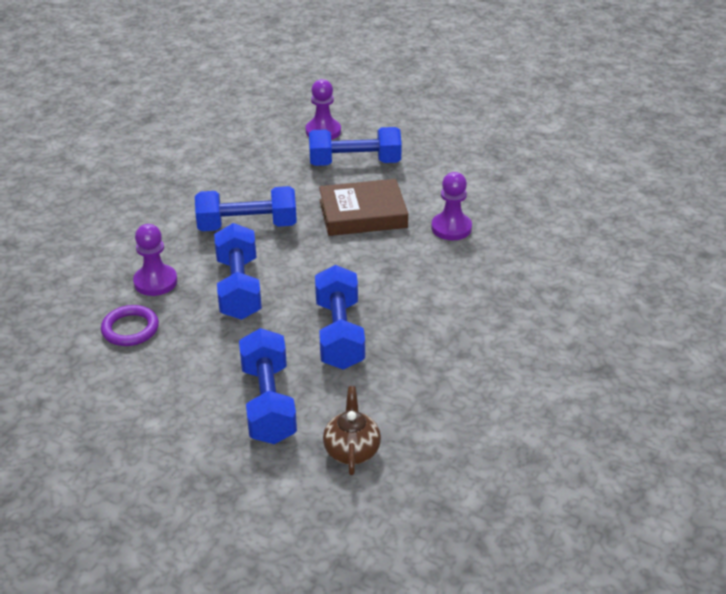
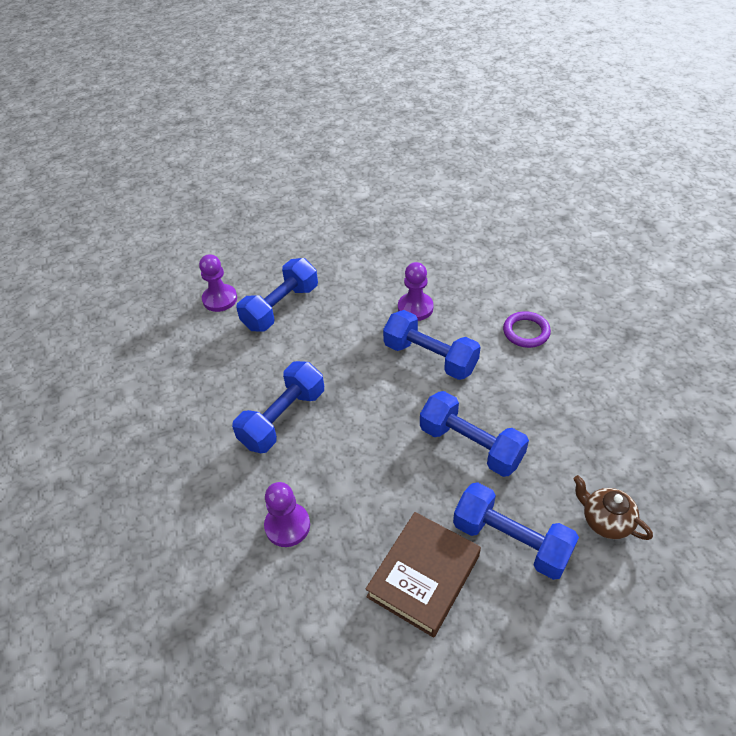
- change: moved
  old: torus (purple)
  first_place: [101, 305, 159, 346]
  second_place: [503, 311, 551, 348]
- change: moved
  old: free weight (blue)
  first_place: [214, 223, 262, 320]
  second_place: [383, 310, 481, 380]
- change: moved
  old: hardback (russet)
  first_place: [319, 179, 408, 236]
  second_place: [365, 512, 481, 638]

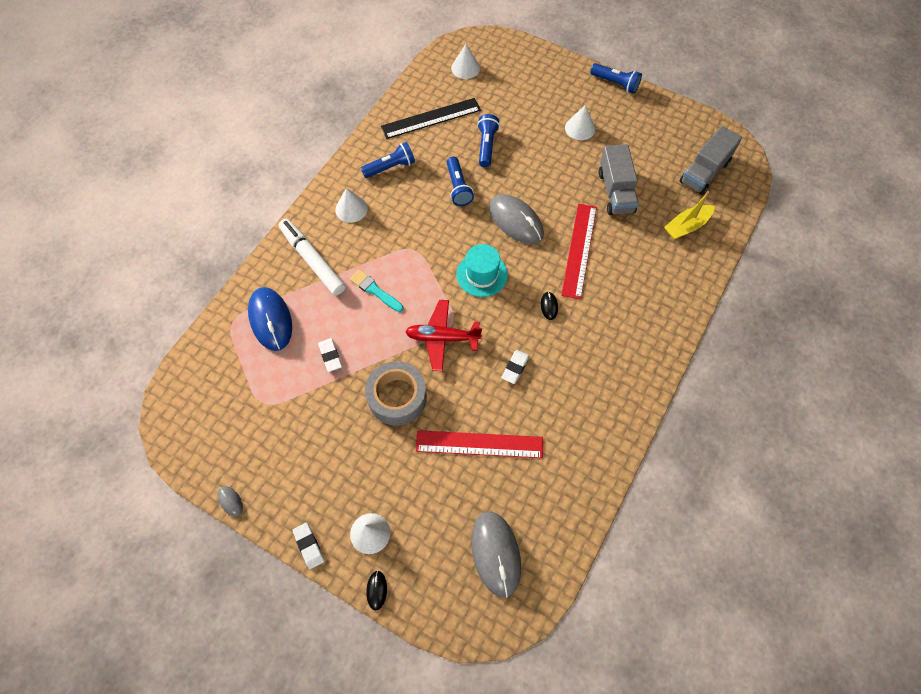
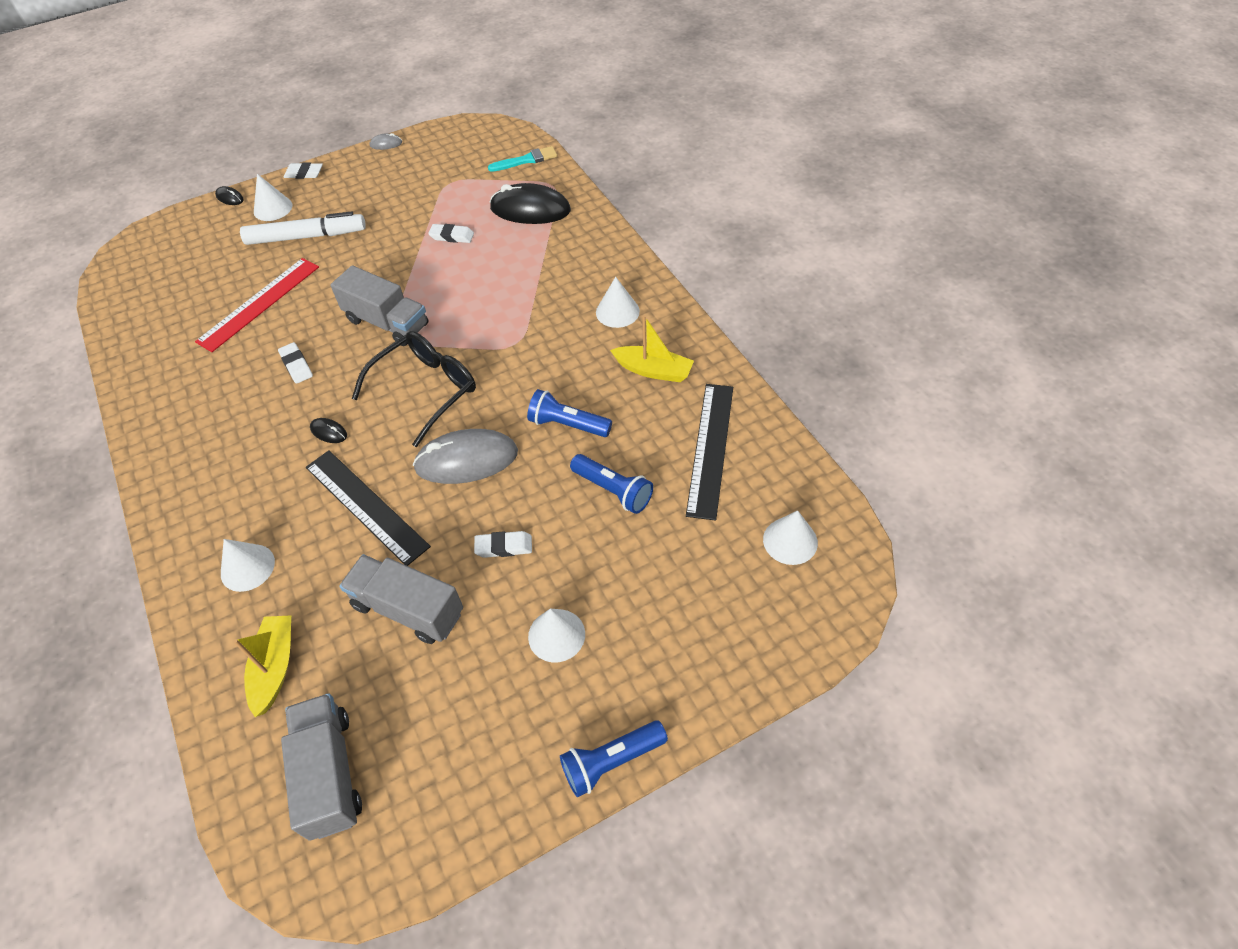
- change: recoloured
  old: mouse (blue)
  new: mouse (black)
  first_place: [248, 287, 292, 351]
  second_place: [490, 183, 571, 224]
- change: moved
  old: marker (white)
  first_place: [279, 219, 345, 296]
  second_place: [240, 212, 366, 245]
- change: moved
  old: paintbrush (turquoise)
  first_place: [350, 270, 403, 312]
  second_place: [488, 146, 557, 172]
- change: replaced
  old: torch (blue)
  new: toy boat (yellow)
  first_place: [361, 142, 415, 178]
  second_place: [610, 315, 694, 382]
- change: removed
  old: tape (ash-grey)
  first_place: [365, 361, 427, 425]
- change: replaced
  old: toy plane (crimson)
  new: toy truck (ash-grey)
  first_place: [405, 300, 482, 371]
  second_place: [330, 265, 429, 346]
- change: replaced
  old: top hat (turquoise)
  new: eyeglasses (black)
  first_place: [456, 244, 508, 297]
  second_place: [352, 331, 476, 447]
- change: removed
  old: mouse (ash-grey)
  first_place: [471, 511, 521, 597]
- change: recoloured
  old: measuring stick (crimson)
  new: measuring stick (black)
  first_place: [561, 204, 597, 299]
  second_place: [306, 450, 431, 566]
- change: added
  new: cone shape (white)
  second_place: [221, 539, 275, 592]
- change: added
  new: eraser (white)
  second_place: [474, 531, 532, 558]

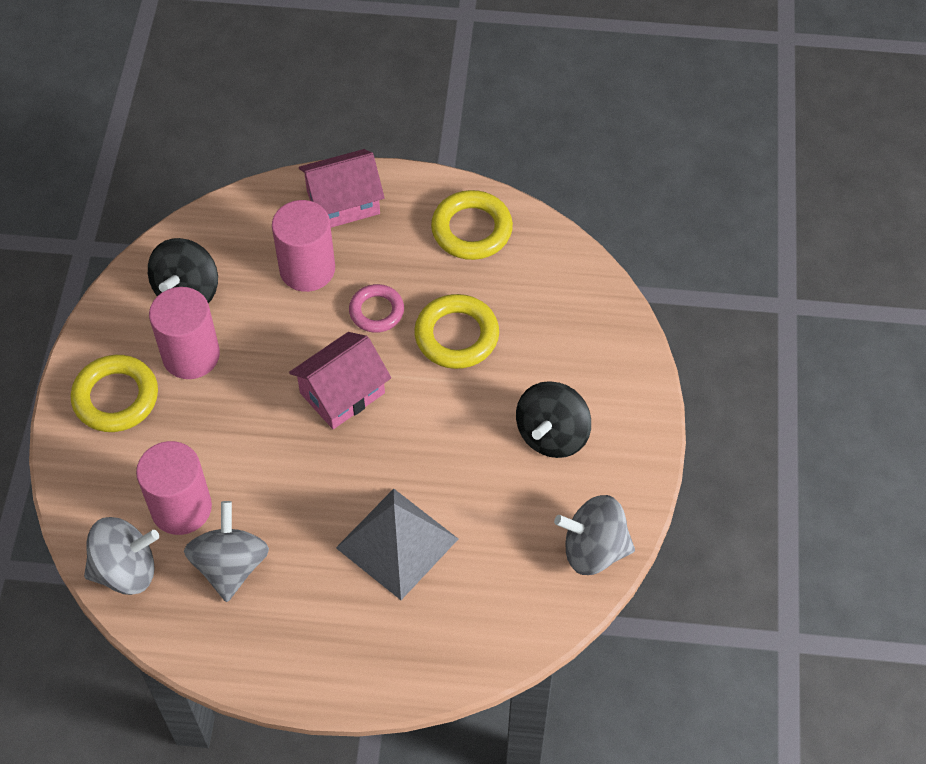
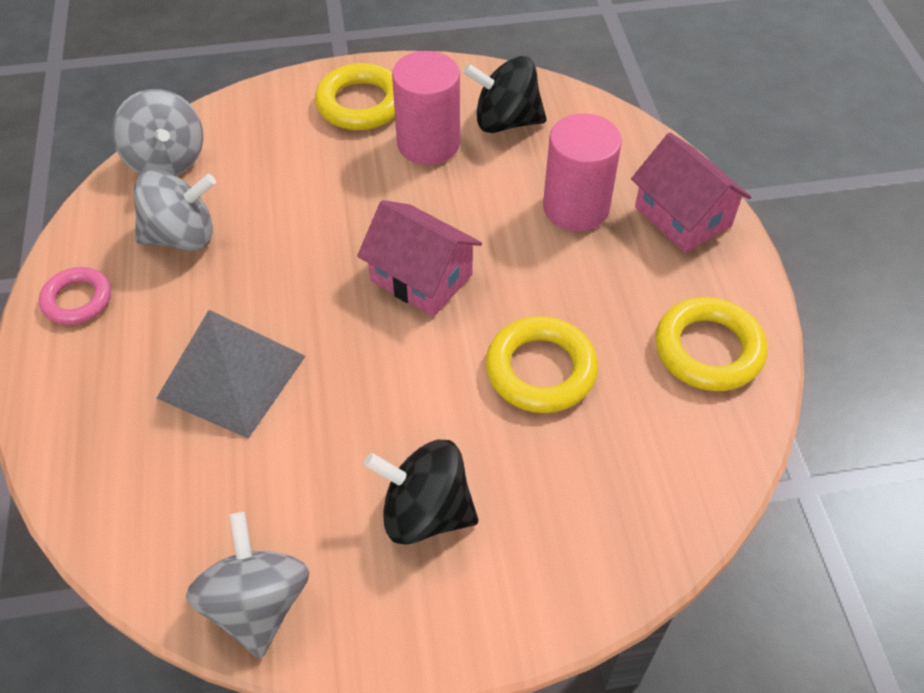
- change: removed
  old: cylinder shape (rosy)
  first_place: [136, 441, 212, 535]
- change: moved
  old: torus (rosy)
  first_place: [349, 284, 404, 333]
  second_place: [39, 267, 111, 325]

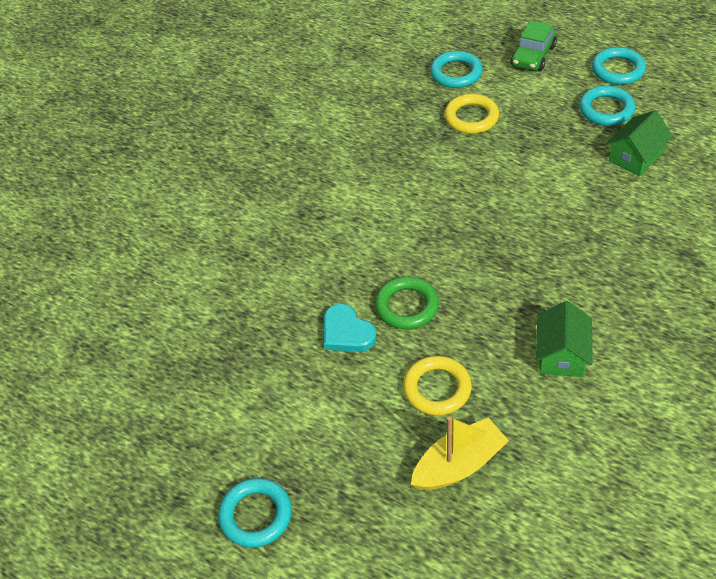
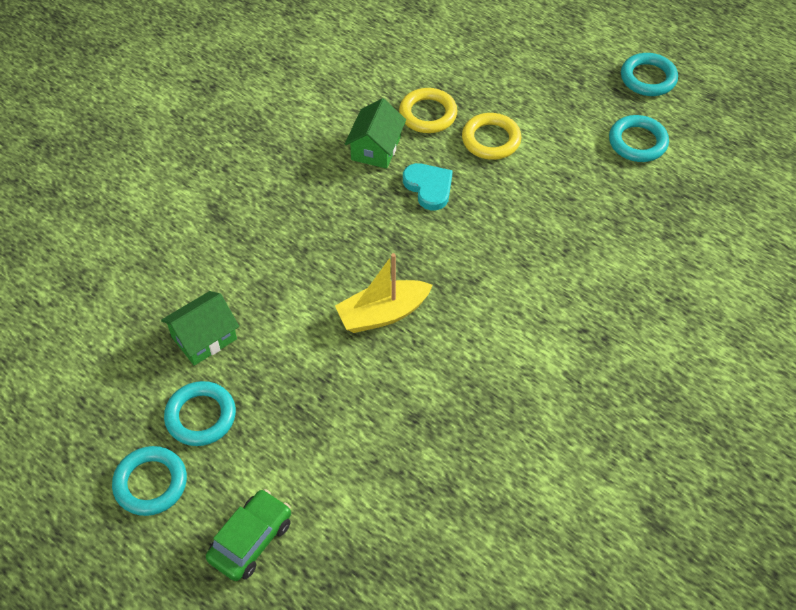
- change: moved
  old: heart (turquoise)
  first_place: [324, 303, 377, 352]
  second_place: [403, 163, 453, 210]
- change: removed
  old: torus (emerald)
  first_place: [375, 277, 439, 329]
- change: moved
  old: toy boat (yellow)
  first_place: [411, 416, 509, 490]
  second_place: [335, 253, 433, 333]
- change: moved
  old: torus (turquoise)
  first_place: [430, 51, 482, 88]
  second_place: [609, 115, 669, 162]
- change: moved
  old: torus (yellow)
  first_place: [444, 94, 499, 134]
  second_place: [399, 88, 458, 133]

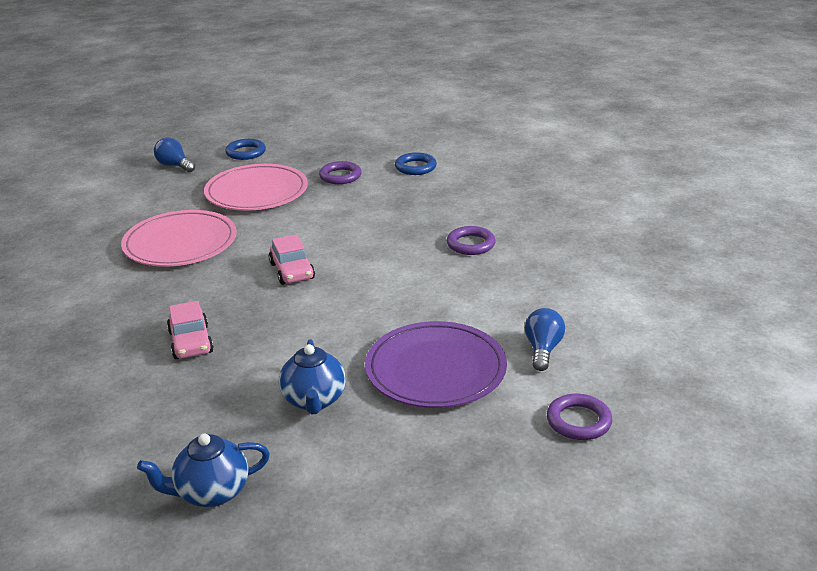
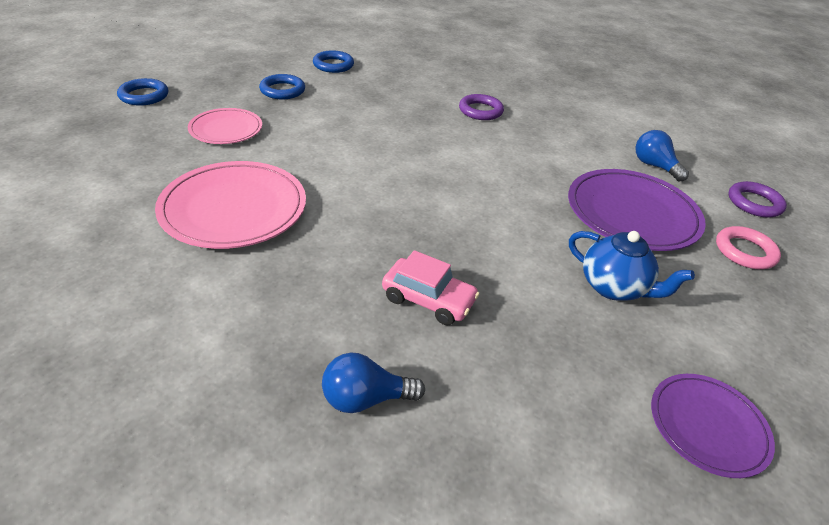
- change: replaced
  old: teapot (blue)
  new: plate (purple)
  first_place: [137, 434, 270, 507]
  second_place: [651, 374, 775, 478]
- change: moved
  old: lightbulb (blue)
  first_place: [154, 137, 195, 172]
  second_place: [322, 352, 425, 413]
- change: resized
  old: plate (rosy)
  first_place: [204, 164, 308, 211]
  second_place: [188, 108, 262, 144]
  factor: 0.6
- change: removed
  old: car (rosy)
  first_place: [269, 234, 315, 285]
- change: recoloured
  old: torus (purple)
  new: torus (blue)
  first_place: [319, 161, 362, 184]
  second_place: [259, 74, 305, 99]
- change: added
  new: torus (rosy)
  second_place: [716, 226, 781, 269]

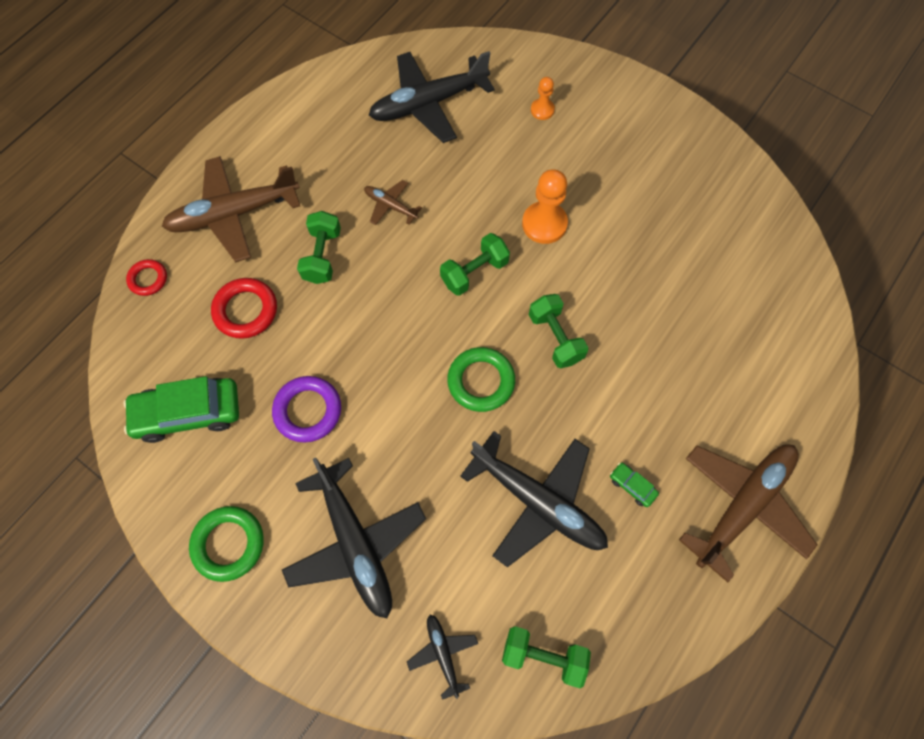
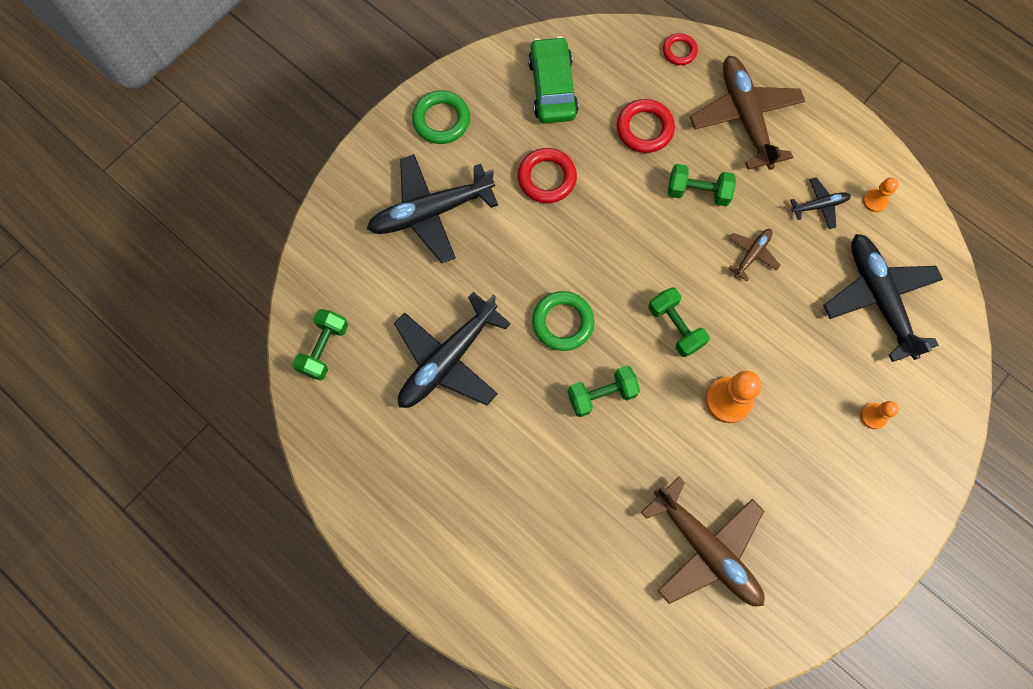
- change: recoloured
  old: torus (purple)
  new: torus (crimson)
  first_place: [272, 376, 341, 442]
  second_place: [518, 148, 577, 203]
- change: moved
  old: toy plane (black)
  first_place: [407, 615, 478, 700]
  second_place: [790, 177, 851, 229]
- change: removed
  old: car (emerald)
  first_place: [610, 463, 659, 507]
- change: moved
  old: toy plane (russet)
  first_place: [679, 444, 817, 582]
  second_place: [641, 477, 765, 606]
- change: added
  new: chess pawn (orange-coloured)
  second_place: [863, 177, 899, 212]

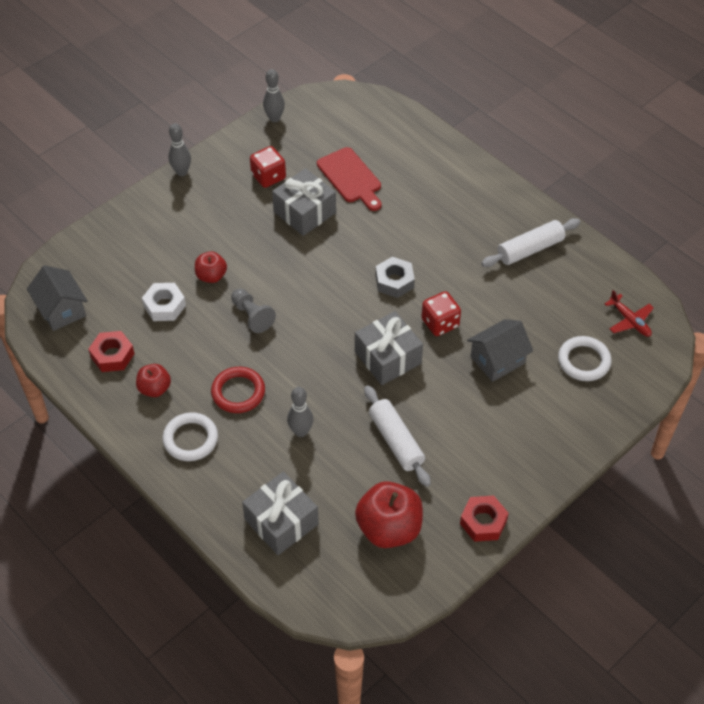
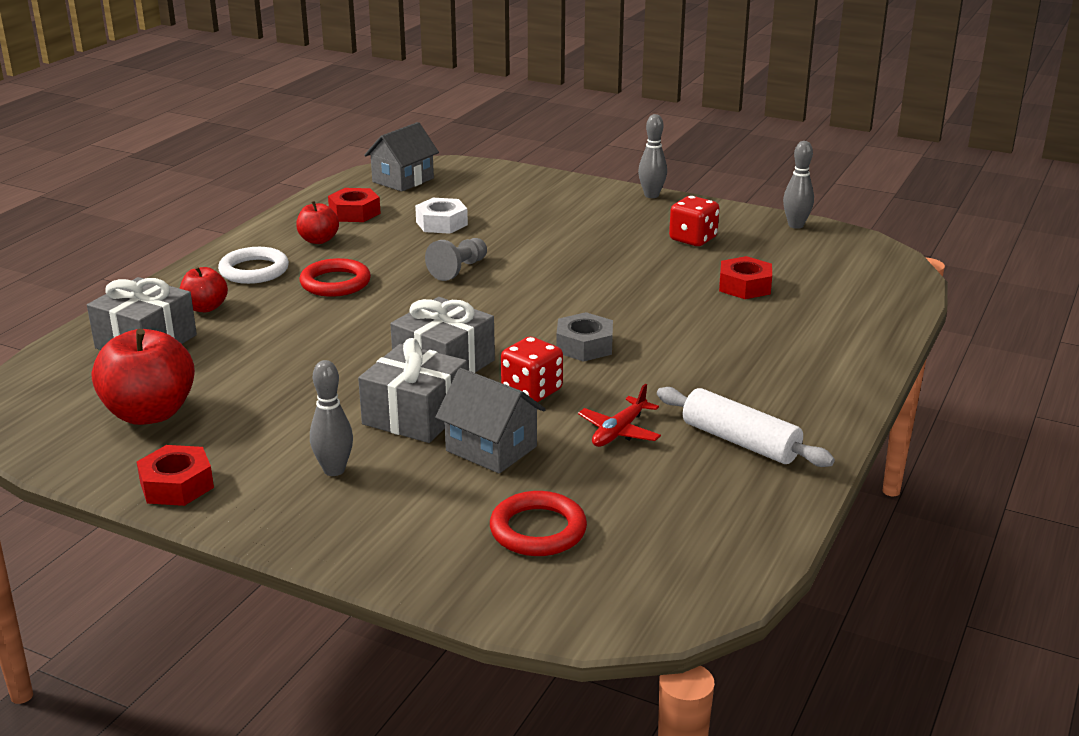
- change: moved
  old: apple (crimson)
  first_place: [195, 251, 227, 283]
  second_place: [180, 266, 228, 312]
- change: moved
  old: present (ash-grey)
  first_place: [272, 168, 336, 236]
  second_place: [358, 338, 467, 443]
- change: moved
  old: bowling pin (ash-grey)
  first_place: [287, 387, 313, 437]
  second_place: [310, 360, 353, 476]
- change: replaced
  old: cutting board (crimson)
  new: nut (crimson)
  first_place: [317, 147, 381, 211]
  second_place: [719, 256, 772, 299]
- change: removed
  old: rolling pin (white)
  first_place: [364, 385, 431, 487]
- change: recoloured
  old: torus (white)
  new: torus (crimson)
  first_place: [558, 336, 611, 381]
  second_place: [490, 491, 587, 556]
- change: moved
  old: toy plane (crimson)
  first_place: [604, 290, 654, 337]
  second_place: [578, 384, 661, 447]

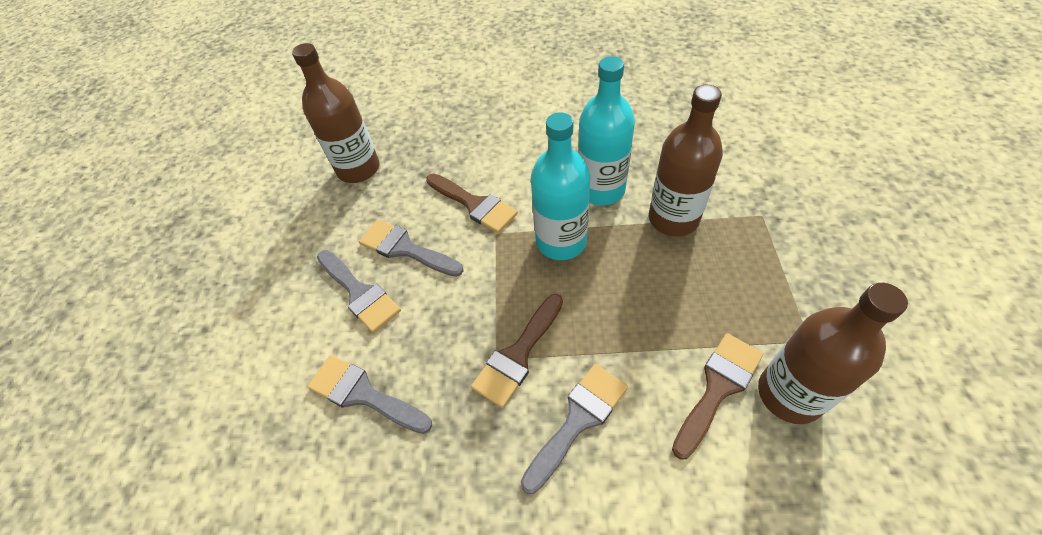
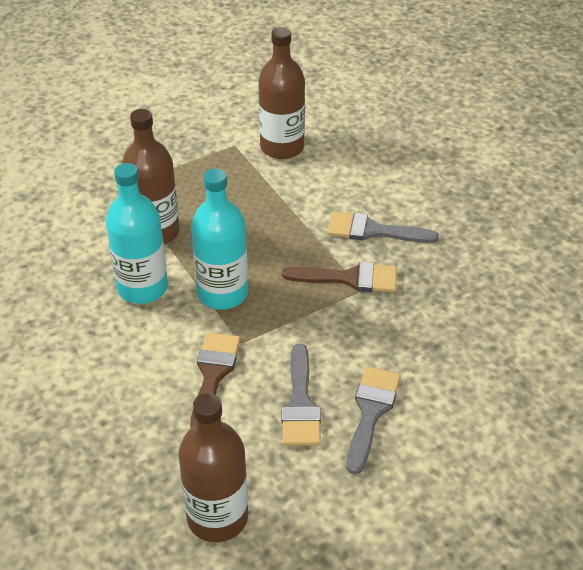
- change: removed
  old: paintbrush (ash-grey)
  first_place: [307, 355, 432, 434]
- change: removed
  old: paintbrush (russet)
  first_place: [672, 333, 763, 460]

